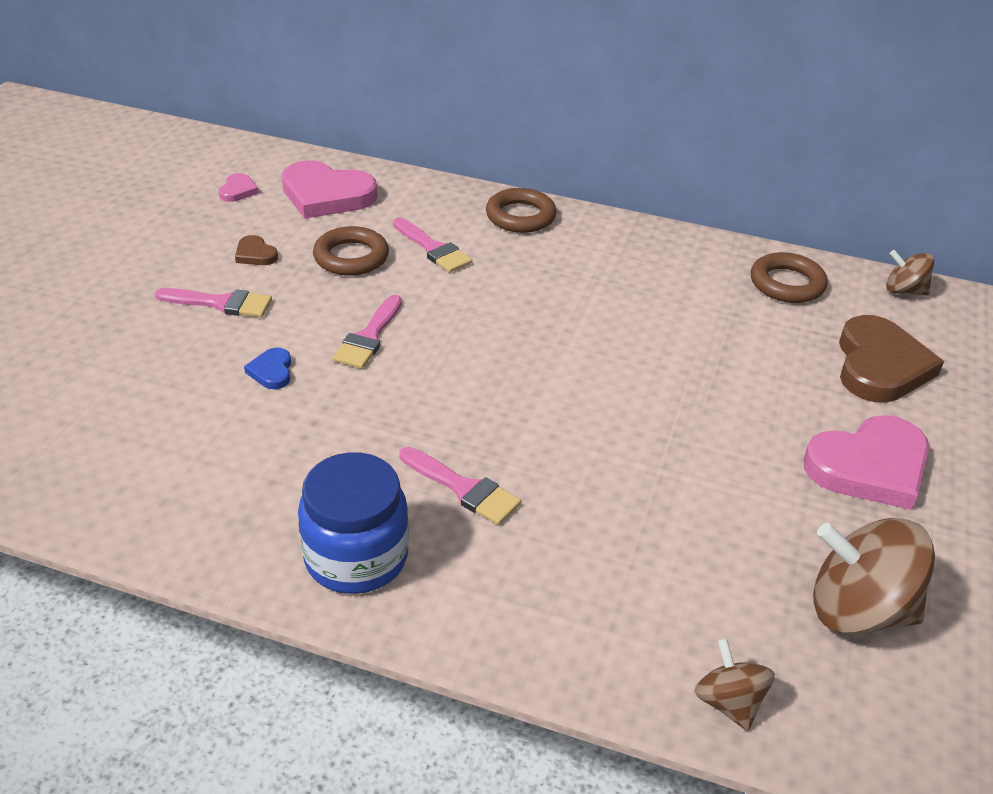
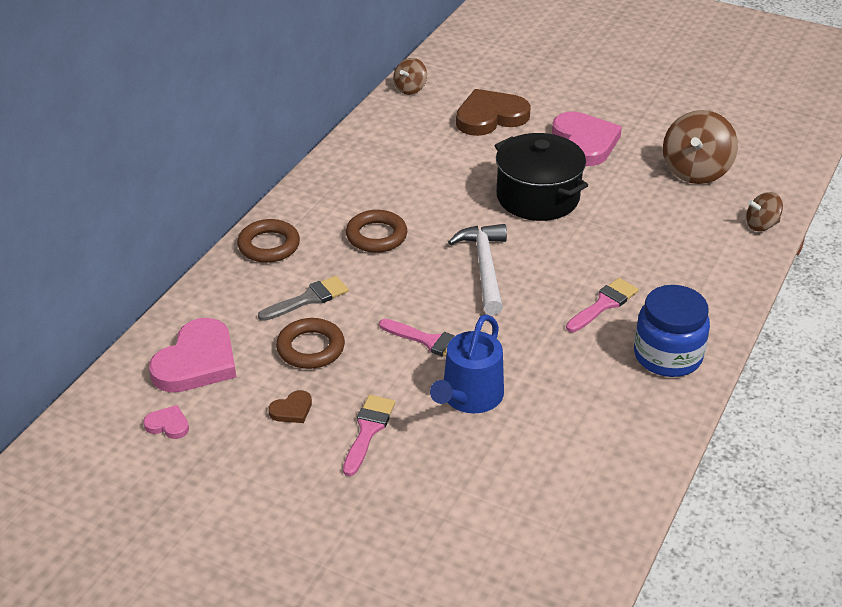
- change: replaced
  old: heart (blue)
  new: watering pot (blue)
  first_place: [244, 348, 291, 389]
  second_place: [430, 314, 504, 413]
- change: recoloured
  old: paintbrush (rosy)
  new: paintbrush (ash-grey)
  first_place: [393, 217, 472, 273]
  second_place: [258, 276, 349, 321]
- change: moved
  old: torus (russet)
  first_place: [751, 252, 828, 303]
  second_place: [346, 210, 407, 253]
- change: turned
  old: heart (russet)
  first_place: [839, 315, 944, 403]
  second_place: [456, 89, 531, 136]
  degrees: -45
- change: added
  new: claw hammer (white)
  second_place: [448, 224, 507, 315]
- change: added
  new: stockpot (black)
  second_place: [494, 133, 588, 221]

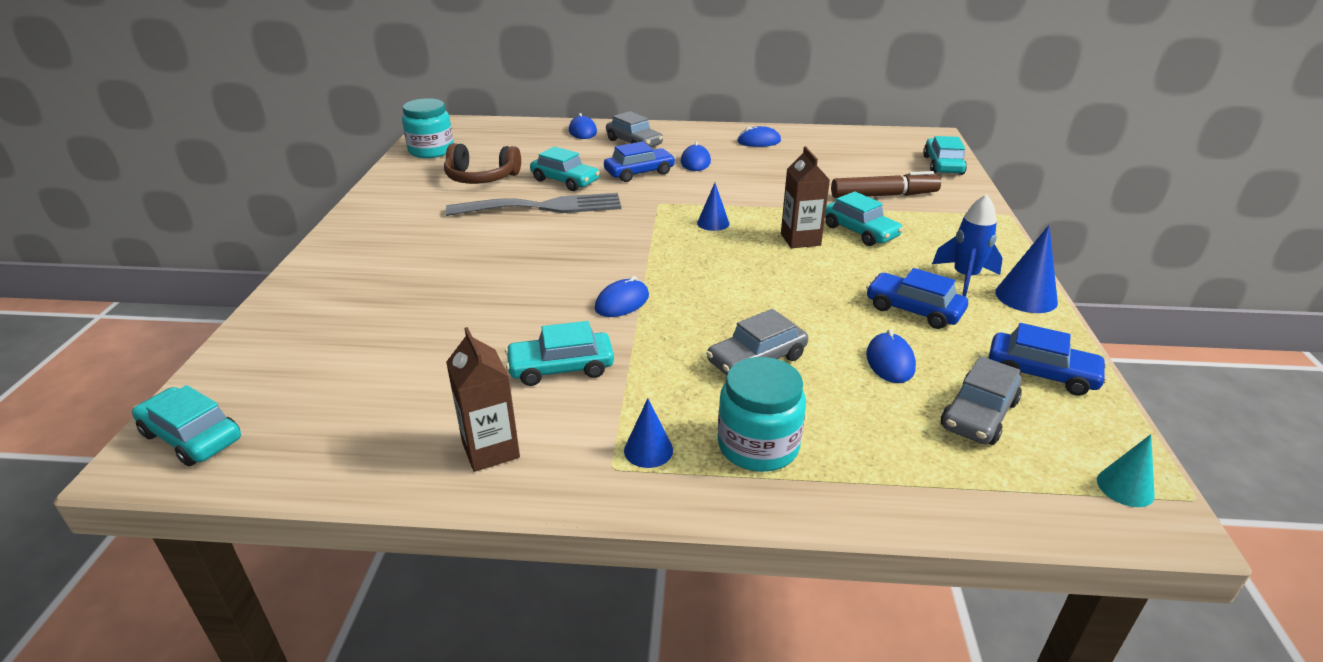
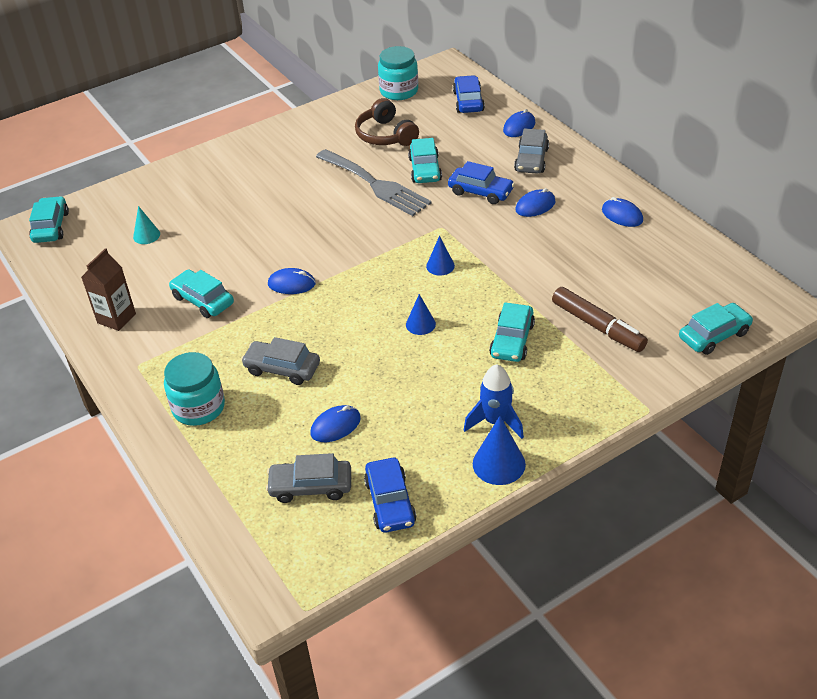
- change: moved
  old: cone shape (blue)
  first_place: [624, 398, 673, 468]
  second_place: [406, 294, 436, 335]
- change: removed
  old: milk carton (russet)
  first_place: [781, 146, 830, 248]
- change: moved
  old: car (blue)
  first_place: [866, 268, 968, 329]
  second_place: [453, 75, 485, 113]
- change: moved
  old: cone shape (turquoise)
  first_place: [1097, 434, 1155, 507]
  second_place: [133, 206, 160, 244]

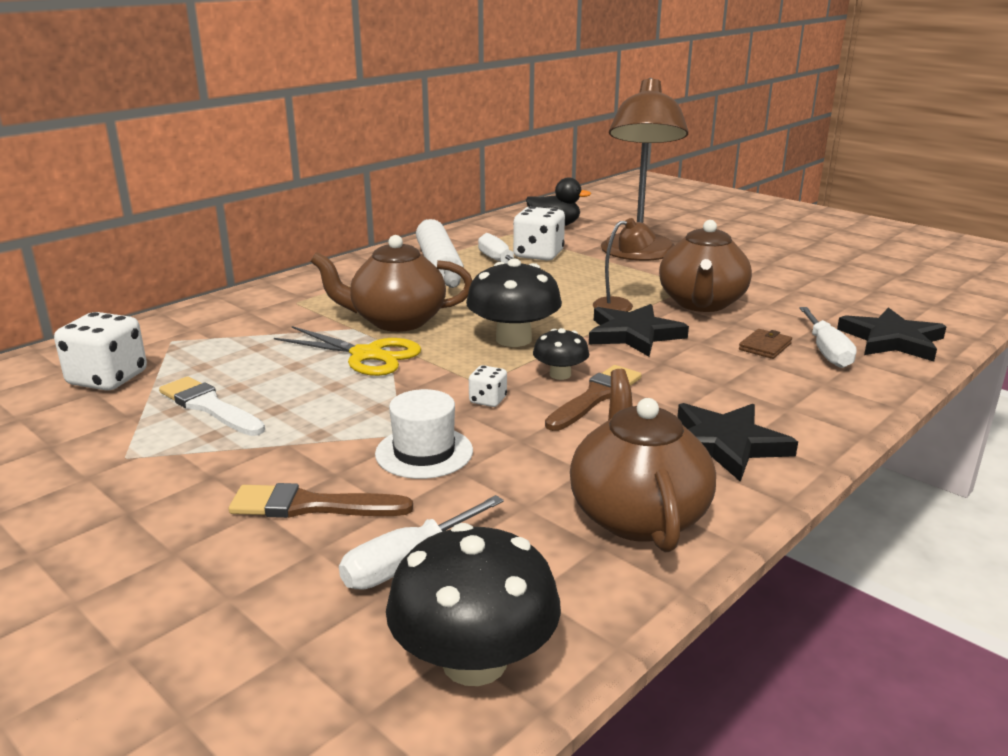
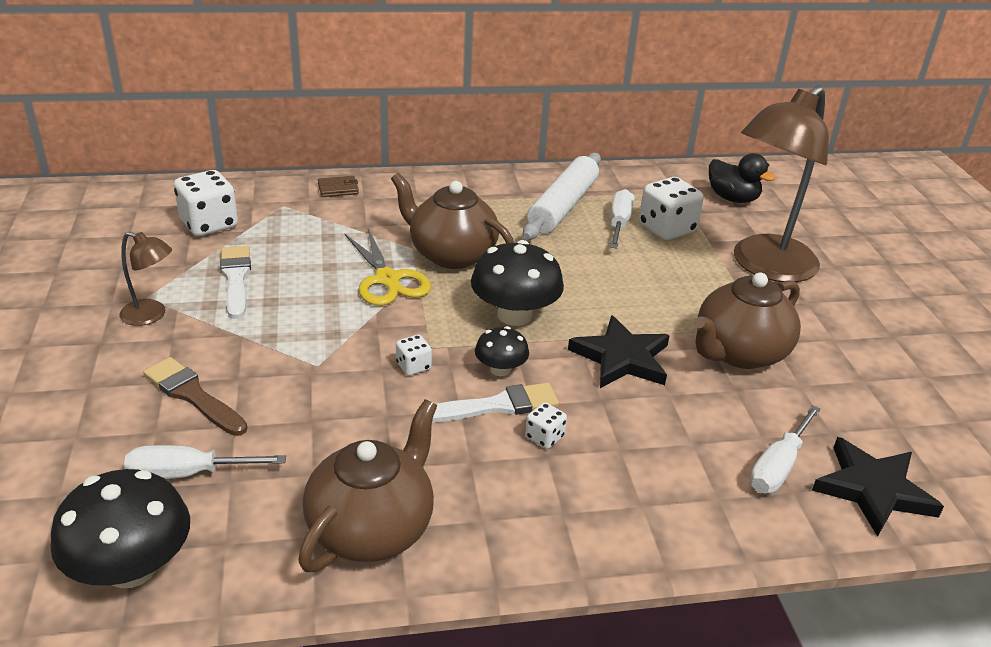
- change: removed
  old: top hat (white)
  first_place: [375, 389, 473, 479]
- change: recoloured
  old: paintbrush (russet)
  new: paintbrush (white)
  first_place: [545, 365, 642, 431]
  second_place: [432, 383, 559, 423]
- change: moved
  old: reading lamp (russet)
  first_place: [593, 218, 656, 312]
  second_place: [120, 232, 172, 326]
- change: removed
  old: star shape (black)
  first_place: [678, 403, 798, 482]
- change: moved
  old: billfold (russet)
  first_place: [739, 329, 792, 359]
  second_place: [318, 176, 359, 197]
- change: added
  new: dice (white)
  second_place: [525, 402, 567, 449]

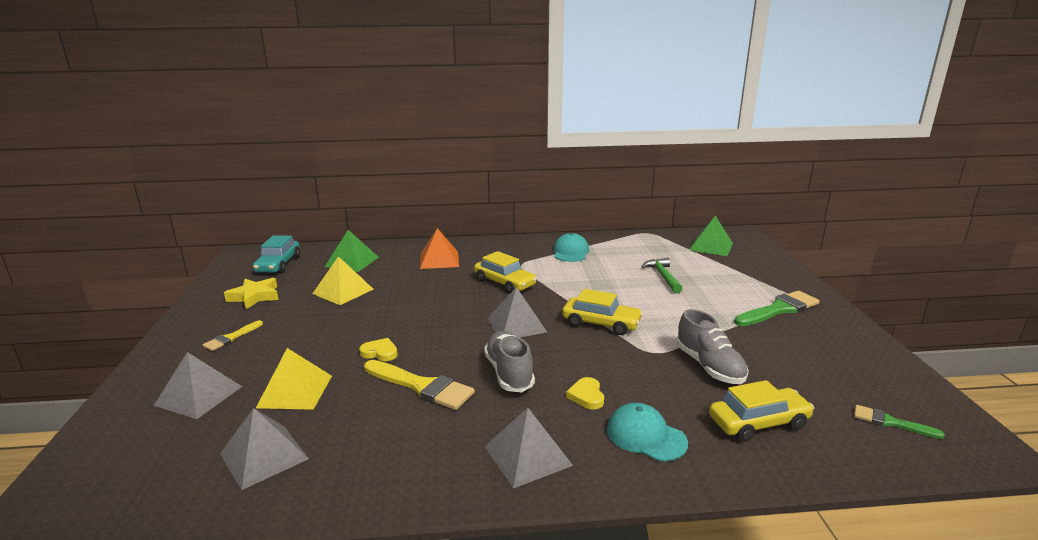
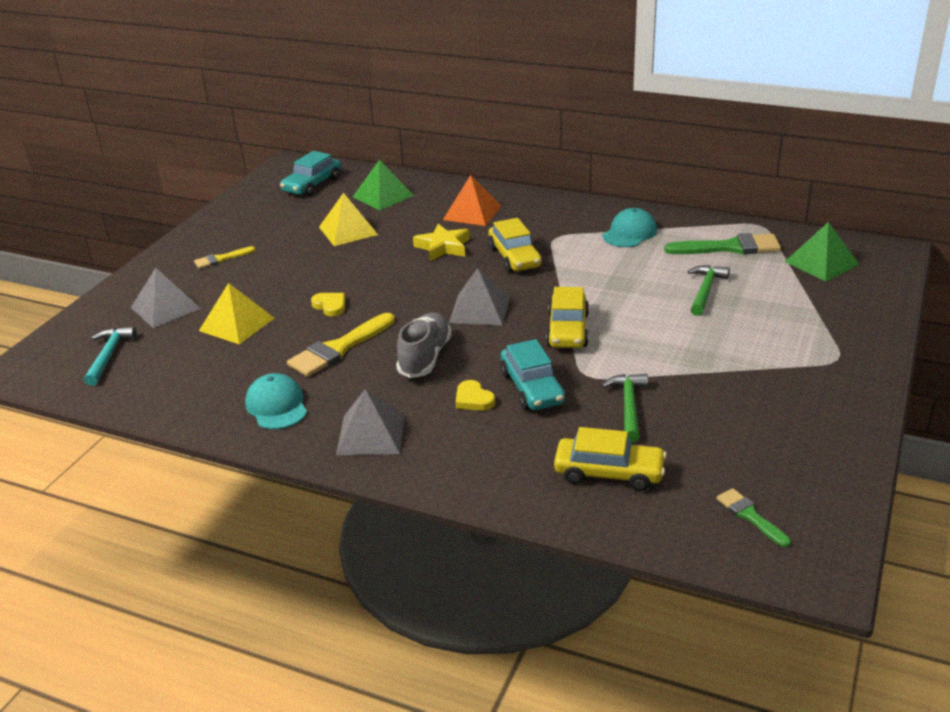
- change: removed
  old: solid pyramid (ash-grey)
  first_place: [220, 408, 309, 490]
- change: moved
  old: star shape (yellow)
  first_place: [224, 278, 279, 309]
  second_place: [413, 224, 470, 261]
- change: turned
  old: paintbrush (yellow)
  first_place: [364, 360, 475, 410]
  second_place: [287, 313, 395, 377]
  degrees: 75
- change: turned
  old: car (yellow)
  first_place: [562, 289, 643, 335]
  second_place: [546, 287, 589, 348]
  degrees: 45
- change: turned
  old: heart (yellow)
  first_place: [566, 377, 604, 410]
  second_place: [456, 380, 495, 411]
  degrees: -60
- change: moved
  old: cap (turquoise)
  first_place: [607, 403, 688, 461]
  second_place: [245, 373, 307, 429]
- change: replaced
  old: shoe (ash-grey)
  new: claw hammer (emerald)
  first_place: [676, 309, 749, 384]
  second_place: [601, 374, 648, 443]
- change: moved
  old: paintbrush (emerald)
  first_place: [734, 291, 820, 326]
  second_place: [664, 233, 781, 255]
- change: added
  new: claw hammer (turquoise)
  second_place: [84, 327, 137, 386]
- change: added
  new: car (turquoise)
  second_place: [500, 339, 565, 410]

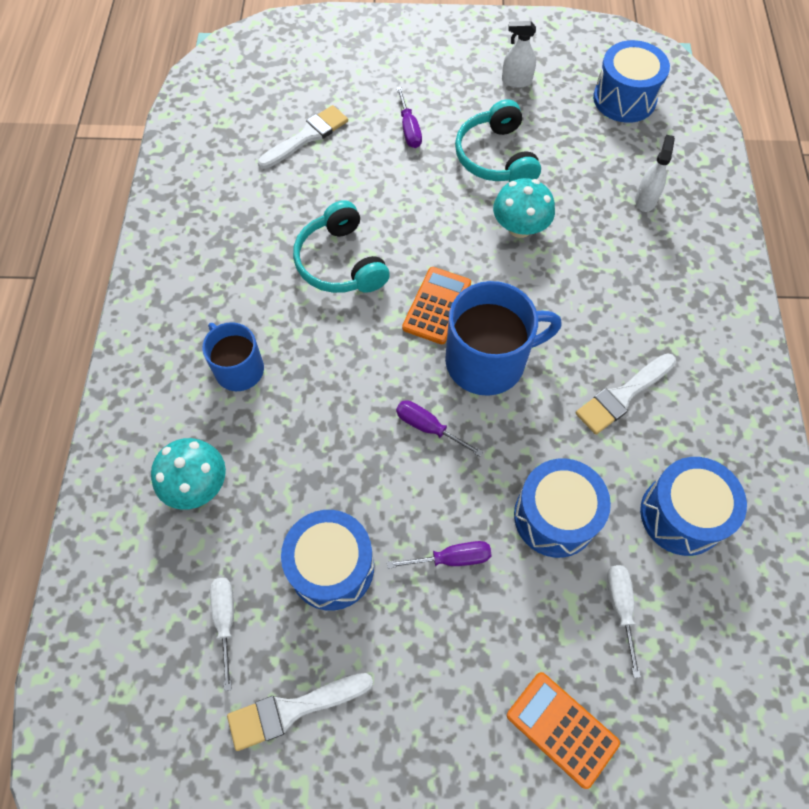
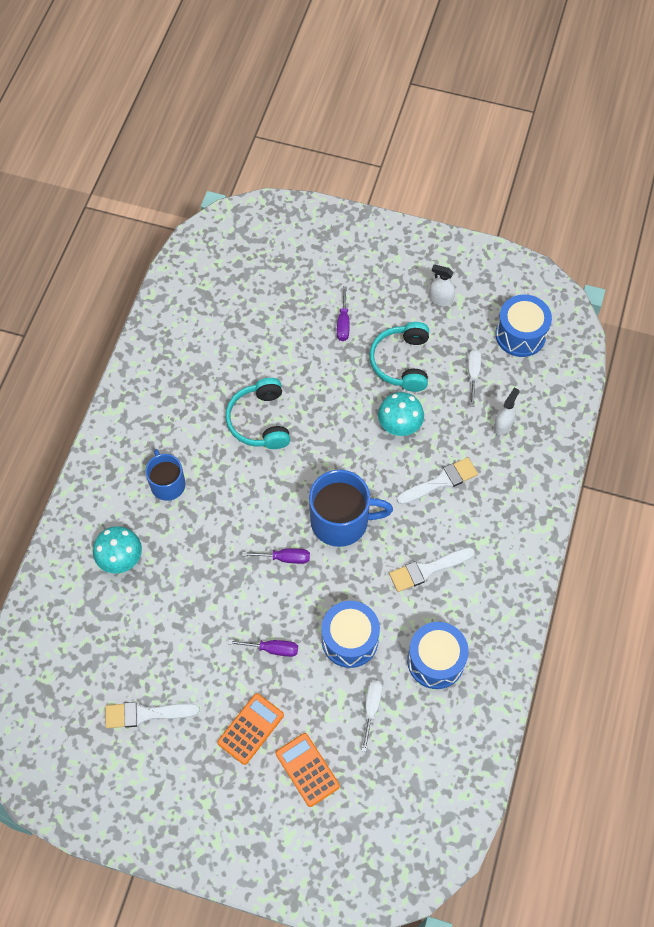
- change: moved
  old: hand screwdriver (white)
  first_place: [210, 578, 234, 691]
  second_place: [468, 349, 481, 407]
- change: moved
  old: paintbrush (white)
  first_place: [258, 105, 348, 169]
  second_place: [397, 457, 478, 505]
- change: removed
  old: toy drum (blue)
  first_place: [281, 510, 374, 611]
- change: turned
  old: hand screwdriver (purple)
  first_place: [396, 400, 483, 457]
  second_place: [242, 549, 310, 564]
  degrees: 135
- change: moved
  old: adding machine (orange-coloured)
  first_place: [402, 267, 471, 344]
  second_place: [217, 693, 284, 765]

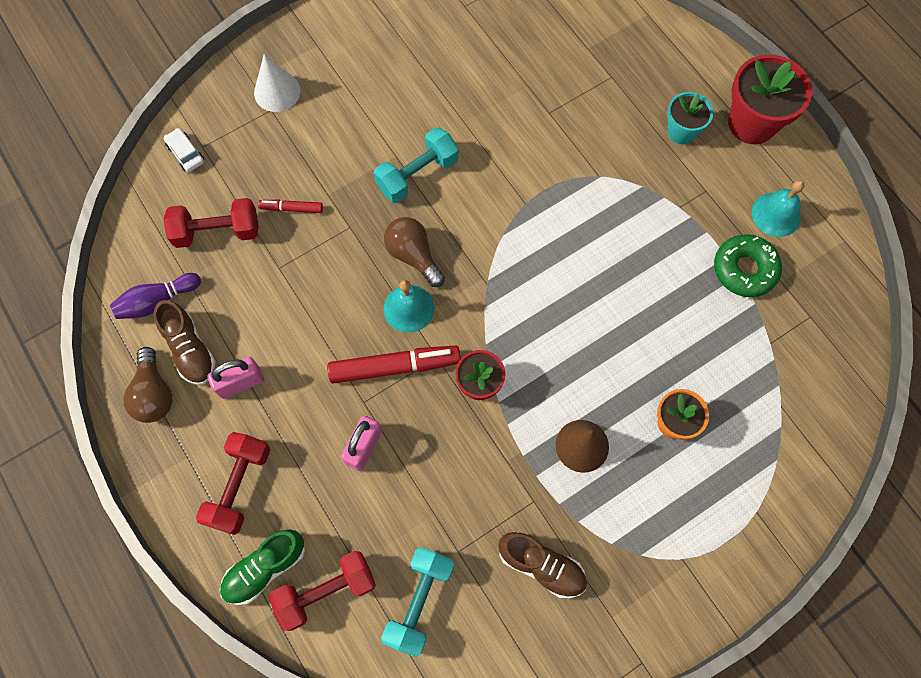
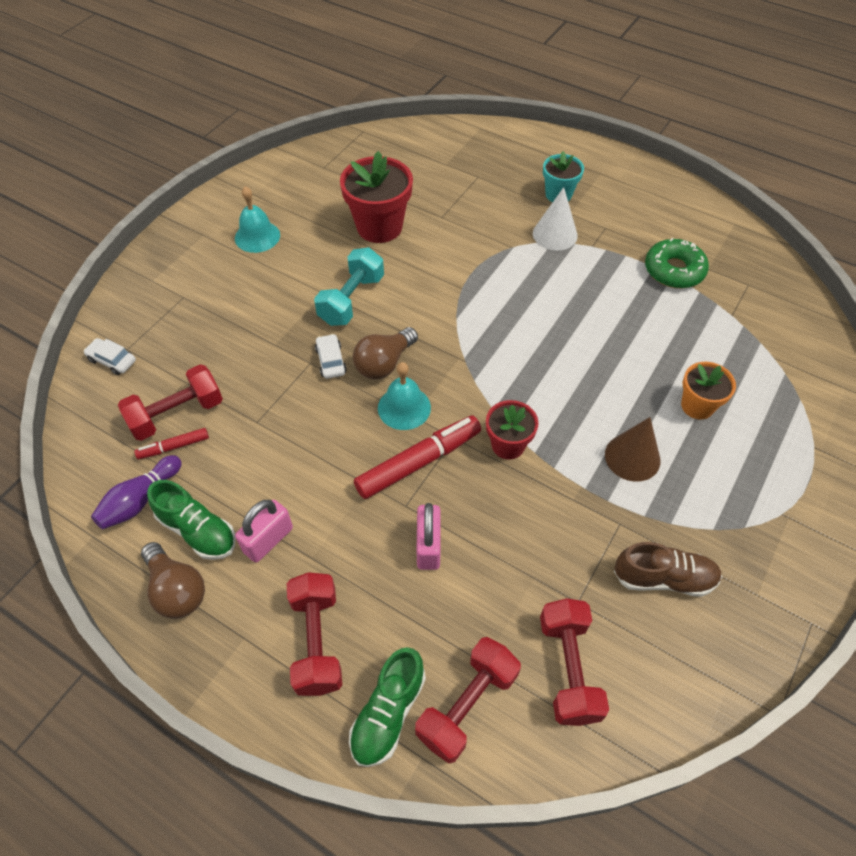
- change: recoloured
  old: shoe (russet)
  new: shoe (emerald)
  first_place: [154, 300, 216, 385]
  second_place: [147, 480, 236, 560]
- change: moved
  old: cone shape (white)
  first_place: [254, 54, 300, 112]
  second_place: [533, 187, 578, 250]
- change: moved
  old: marker (crimson)
  first_place: [258, 200, 323, 213]
  second_place: [134, 428, 209, 459]
- change: recoloured
  old: free weight (turquoise)
  new: free weight (crimson)
  first_place: [381, 547, 454, 657]
  second_place: [540, 598, 609, 726]
- change: turned
  old: lightbulb (russet)
  first_place: [384, 217, 445, 287]
  second_place: [353, 327, 418, 380]
  degrees: -75
- change: moved
  old: flower pot (crimson)
  first_place: [728, 54, 812, 144]
  second_place: [340, 151, 413, 243]
- change: moved
  old: hand bell (turquoise)
  first_place: [752, 180, 804, 237]
  second_place: [235, 186, 280, 253]
- change: added
  new: car (white)
  second_place: [315, 334, 347, 379]

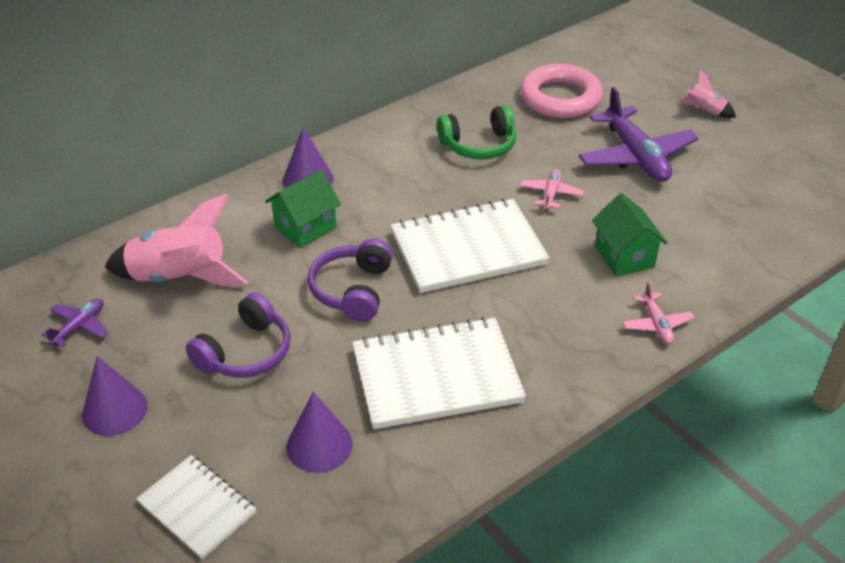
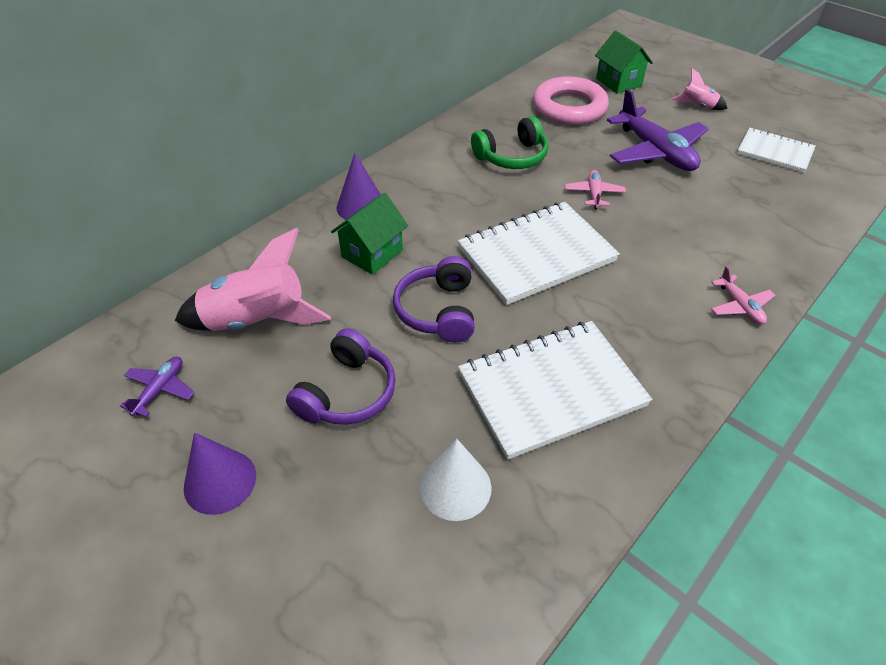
- change: moved
  old: exercise book (white)
  first_place: [136, 455, 256, 560]
  second_place: [737, 128, 815, 173]
- change: recoloured
  old: cone shape (purple)
  new: cone shape (white)
  first_place: [286, 392, 353, 473]
  second_place: [420, 439, 492, 521]
- change: moved
  old: toy house (emerald)
  first_place: [592, 193, 667, 276]
  second_place: [595, 31, 653, 94]

